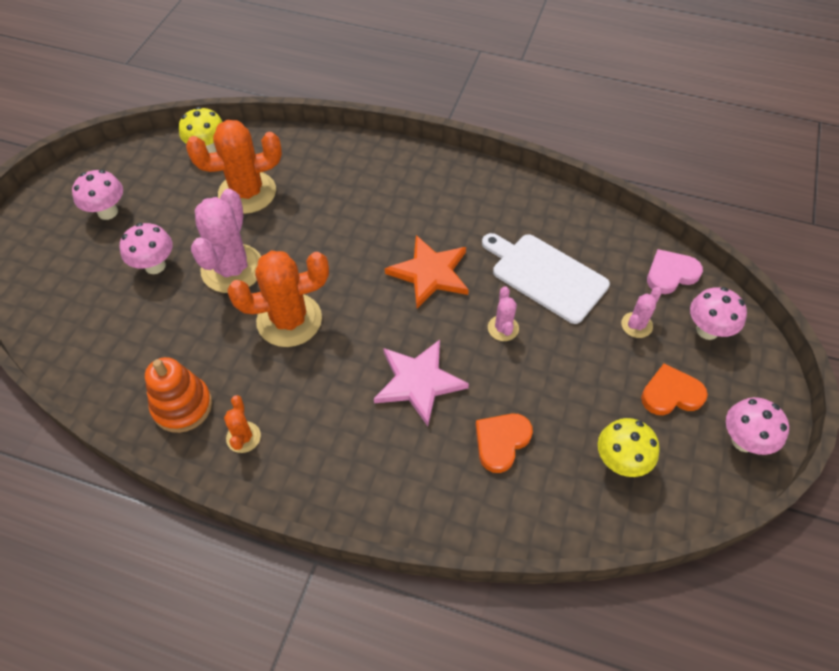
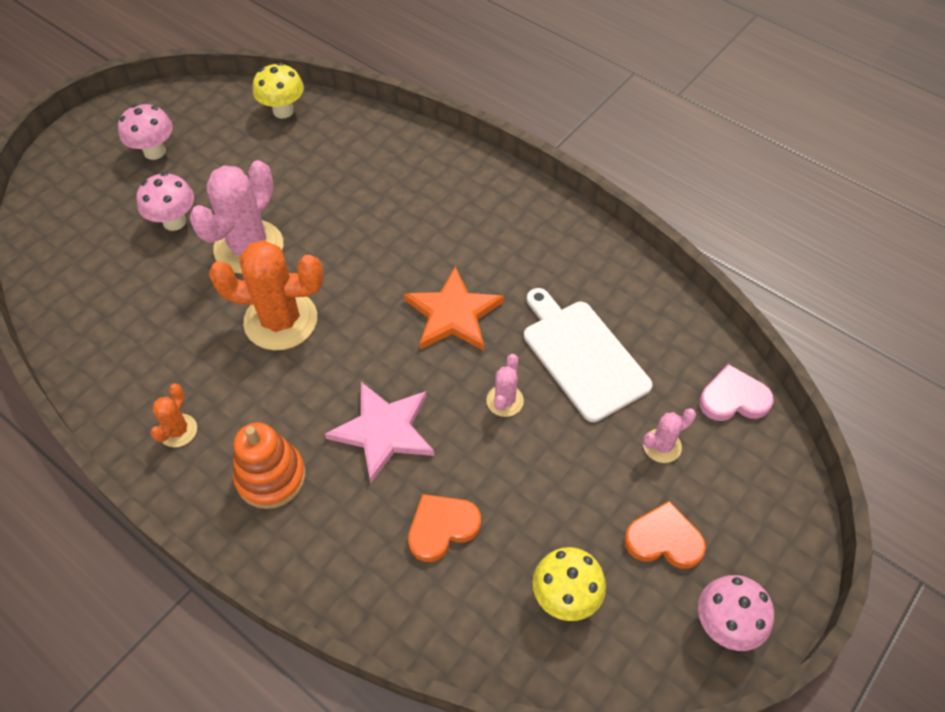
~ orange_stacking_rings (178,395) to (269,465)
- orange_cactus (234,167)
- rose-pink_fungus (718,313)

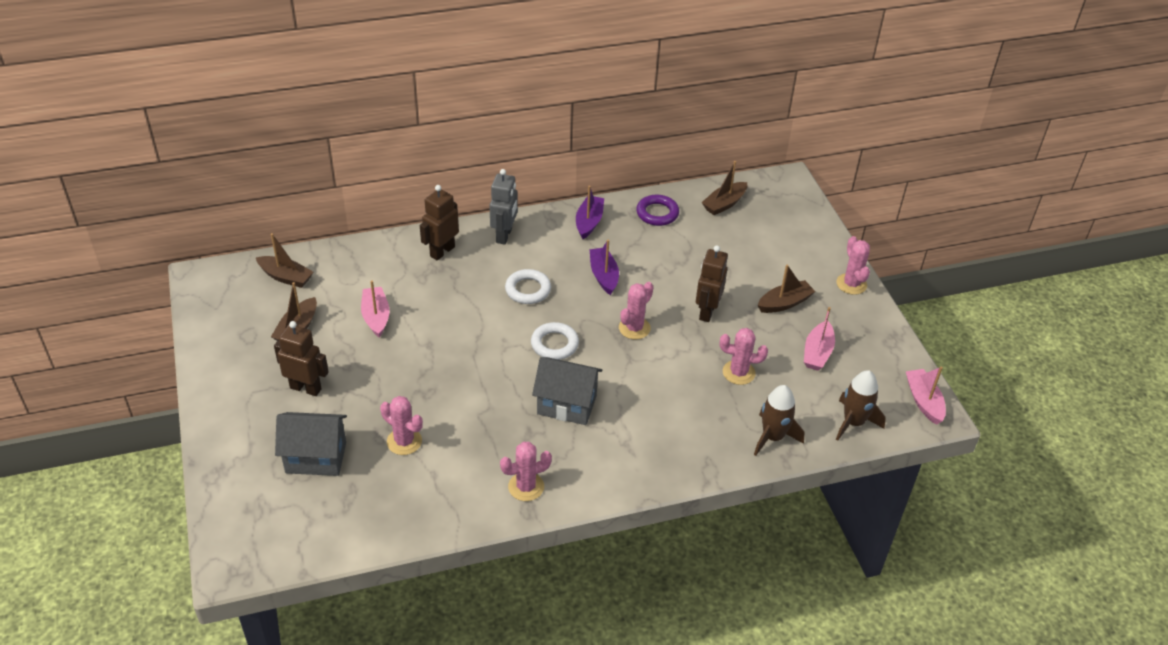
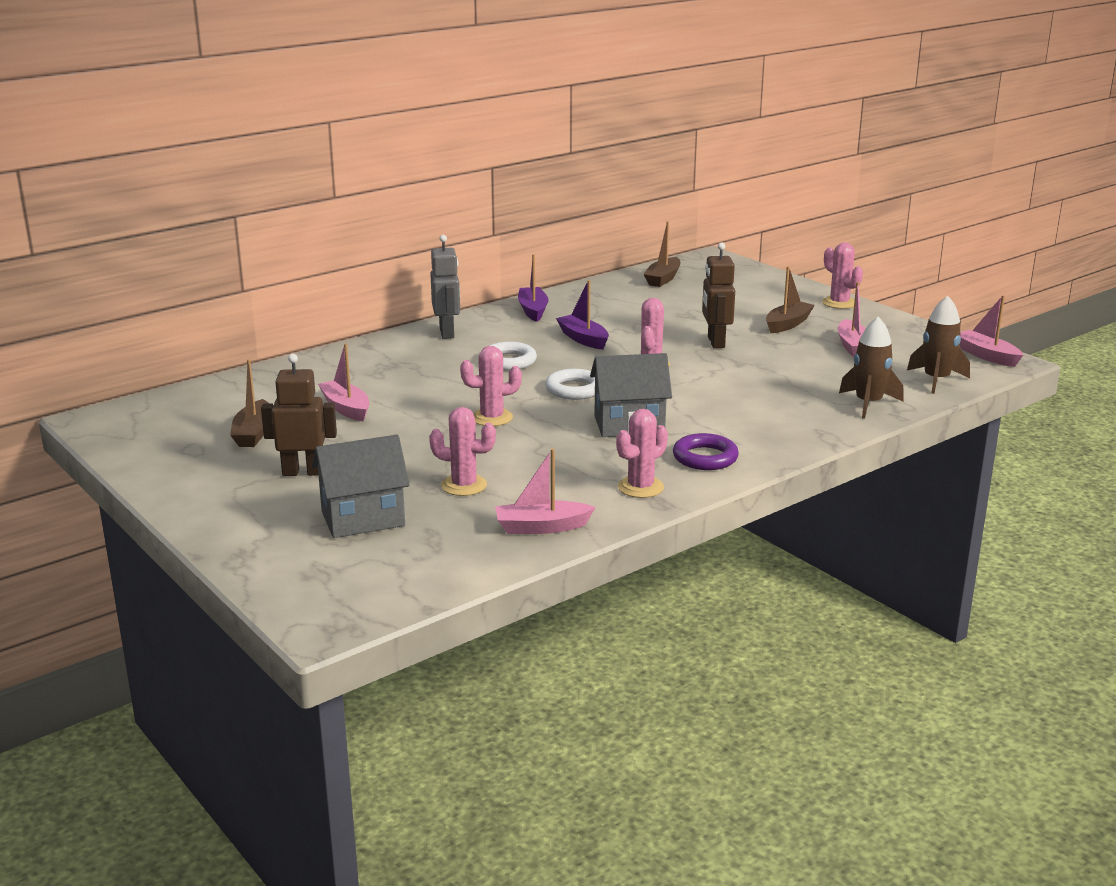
~ rose-pink_cactus (744,356) to (491,386)
+ rose-pink_toy_boat (545,491)
~ royal_purple_ring (657,210) to (706,451)
- russet_toy_boat (284,260)
- russet_robot (439,222)

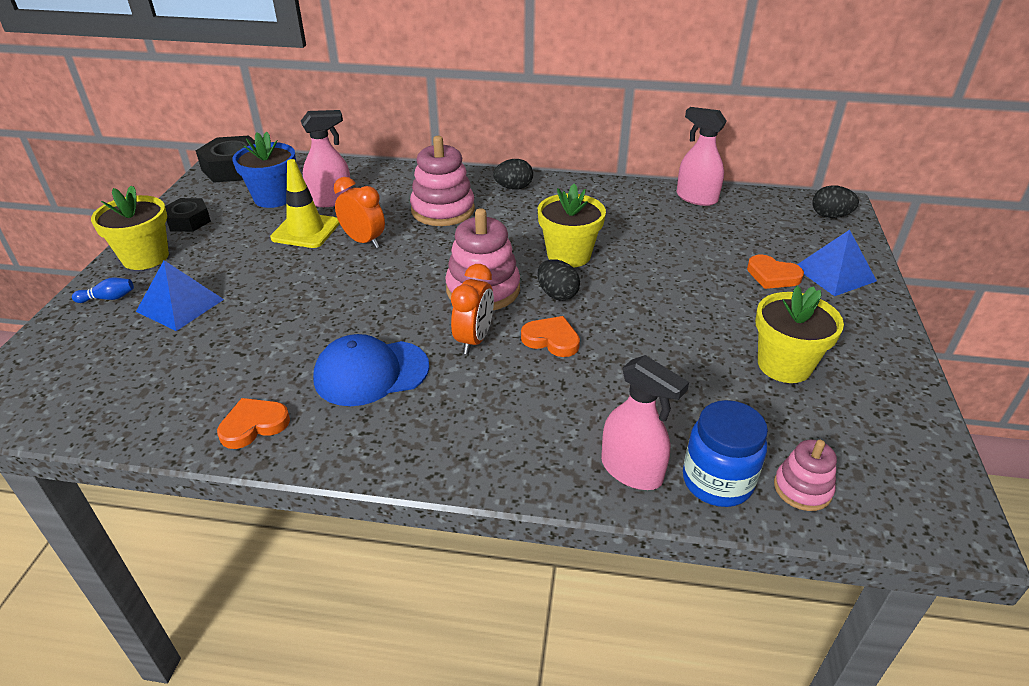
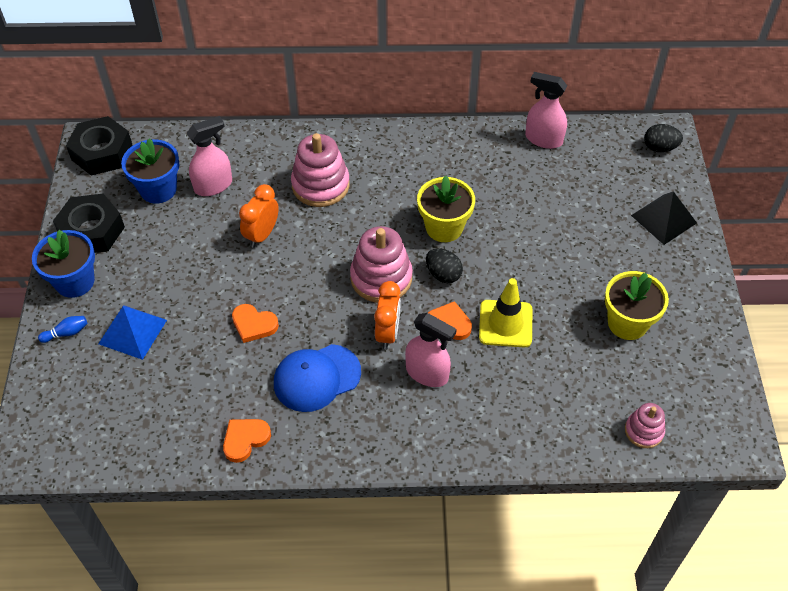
~ yellow_potted_plant (130,228) to cobalt_potted_plant (63,264)
~ ebony_hexagon_nut (188,215) = (89,223) x1.58
~ orange_heart (775,272) to (255,323)
~ orange_bedside_clock (359,212) = (259,216) 90 degrees counterclockwise
~ rose-pink_spray_bottle (645,422) to (431,350)
~ yellow_traffic_cone (305,203) to (505,312)
~ cobalt_pyramid (837,263) to ebony_pyramid (664,218)
- ebony_egg (513,174)
- cobalt_preserve_jar (725,453)

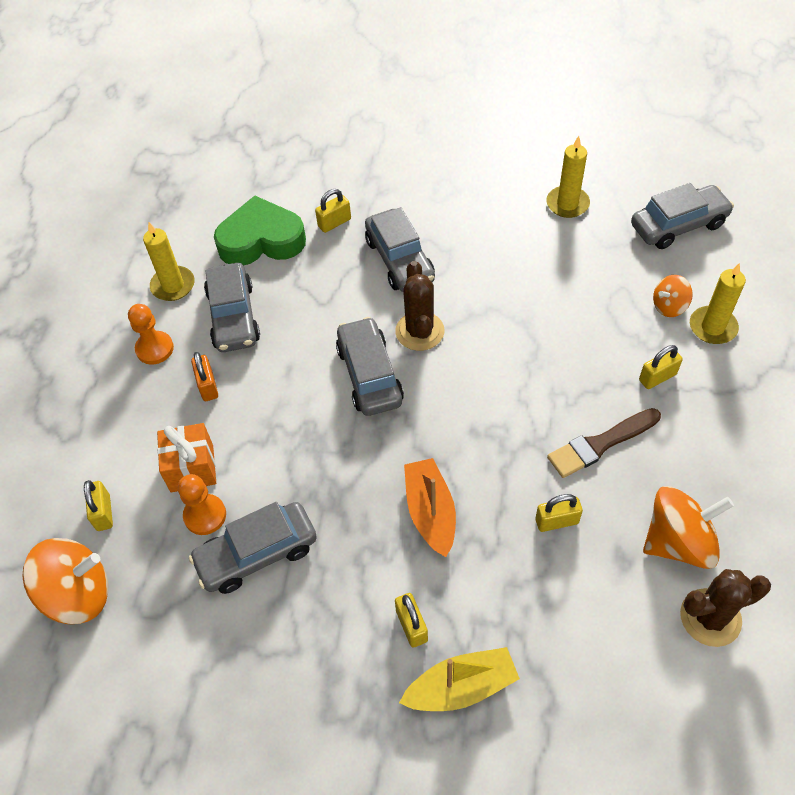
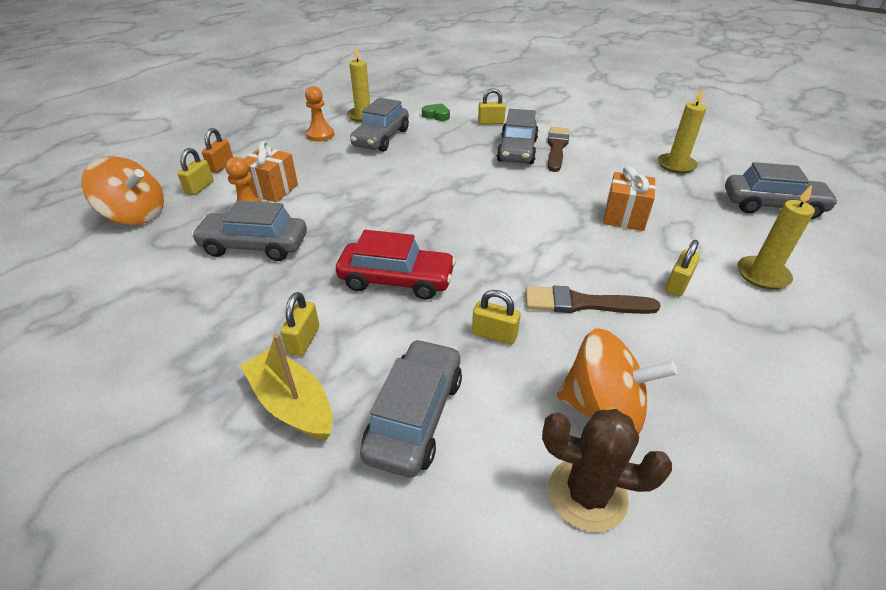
~ orange_lock (204,376) to (217,150)
~ yellow_toy_boat (459,679) = (286,387) 150 degrees counterclockwise
~ orange_toy_boat (430,507) to scarlet_toy_car (396,265)
~ ash-grey_toy_car (370,366) to (411,408)
~ green_heart (260,231) = (436,112) x0.45
+ russet_paintbrush (558,149)
+ orange_present (629,198)
~ yellow_lock (661,367) = (682,268) 60 degrees counterclockwise
- russet_cactus (419,306)
- orange_toy_top (673,296)

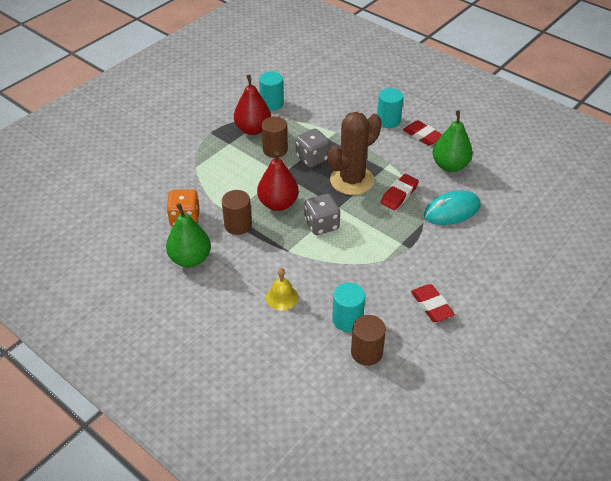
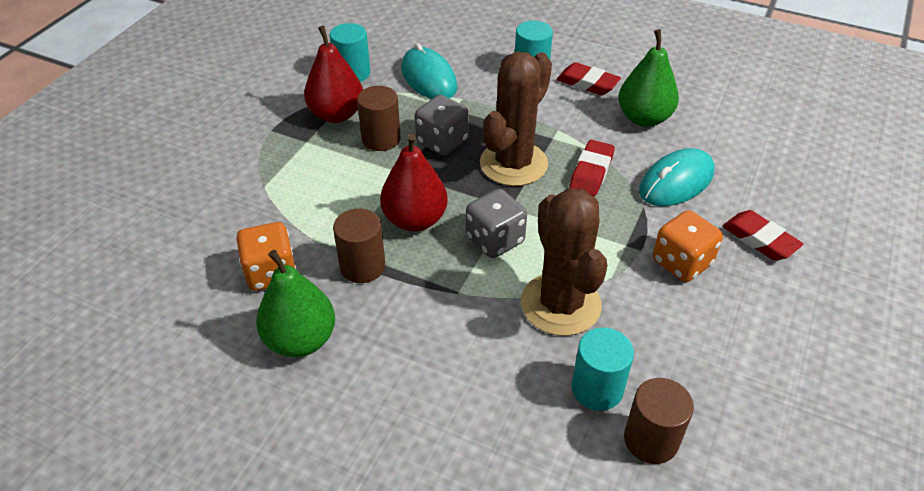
+ turquoise_PC_mouse (429,71)
+ russet_cactus (564,262)
+ orange_game_die (688,246)
~ scarlet_pencil_eraser (433,303) to (763,235)
- yellow_hand_bell (282,289)

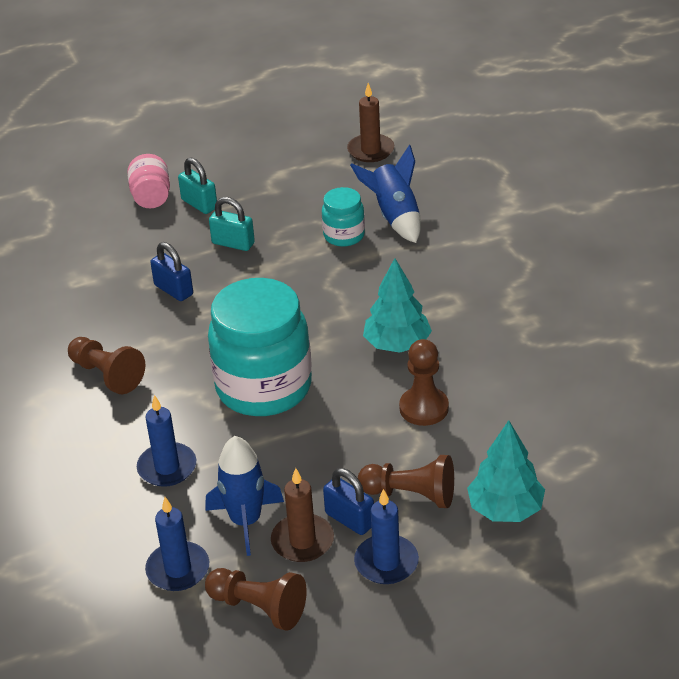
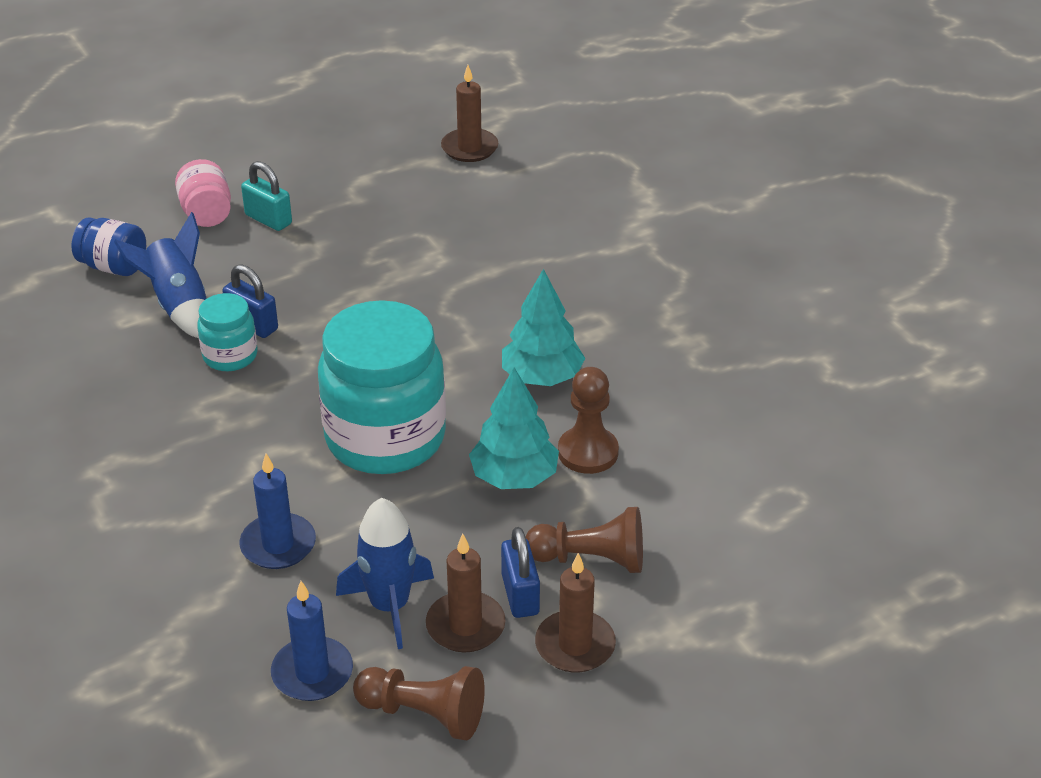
+ cobalt_preserve_jar (109,246)
~ cobalt_spaceship (385,194) to (160,275)
~ turquoise_preserve_jar (343,217) to (227,332)
~ turquoise_toy_tree (506,471) to (514,428)
~ cobalt_lock (348,501) = (520,572) 45 degrees clockwise
~ cobalt_wax_candle (386,536) to russet_wax_candle (575,613)
- russet_pawn (106,365)
- turquoise_lock (232,224)

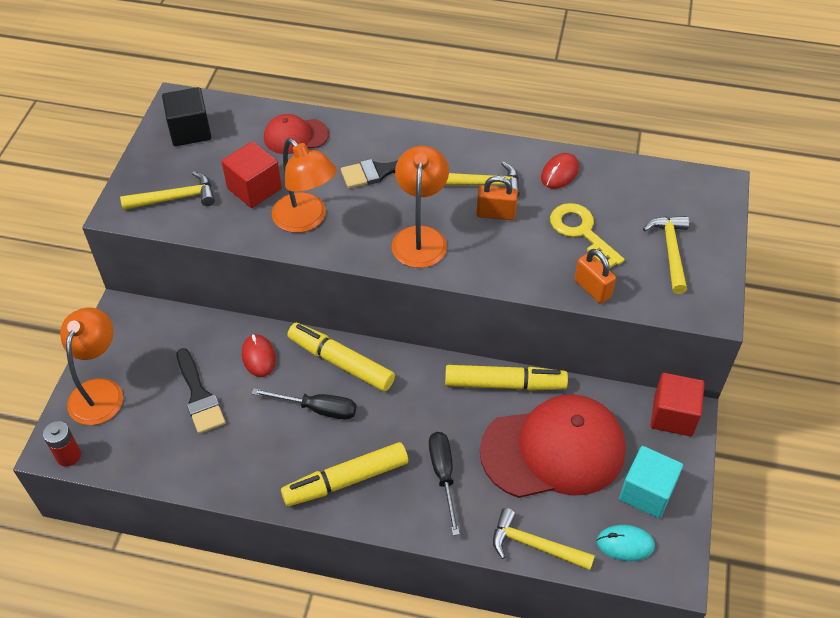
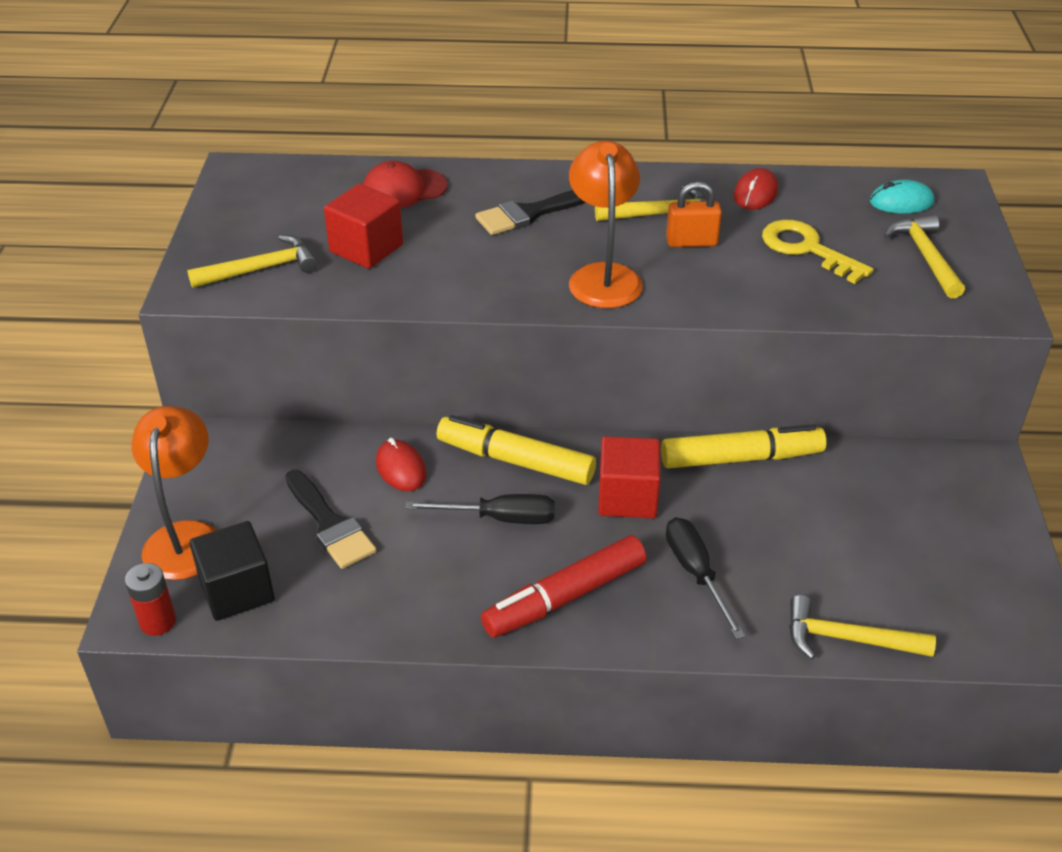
~ ebony_block (187,116) to (232,571)
~ yellow_marker_pen (344,474) to scarlet_marker_pen (564,586)
~ scarlet_block (678,404) to (629,477)
~ turquoise_PC_mouse (626,543) to (902,196)
- orange_lamp (304,185)
- scarlet_cap (553,446)
- orange_lock (595,276)
- turquoise_block (651,482)

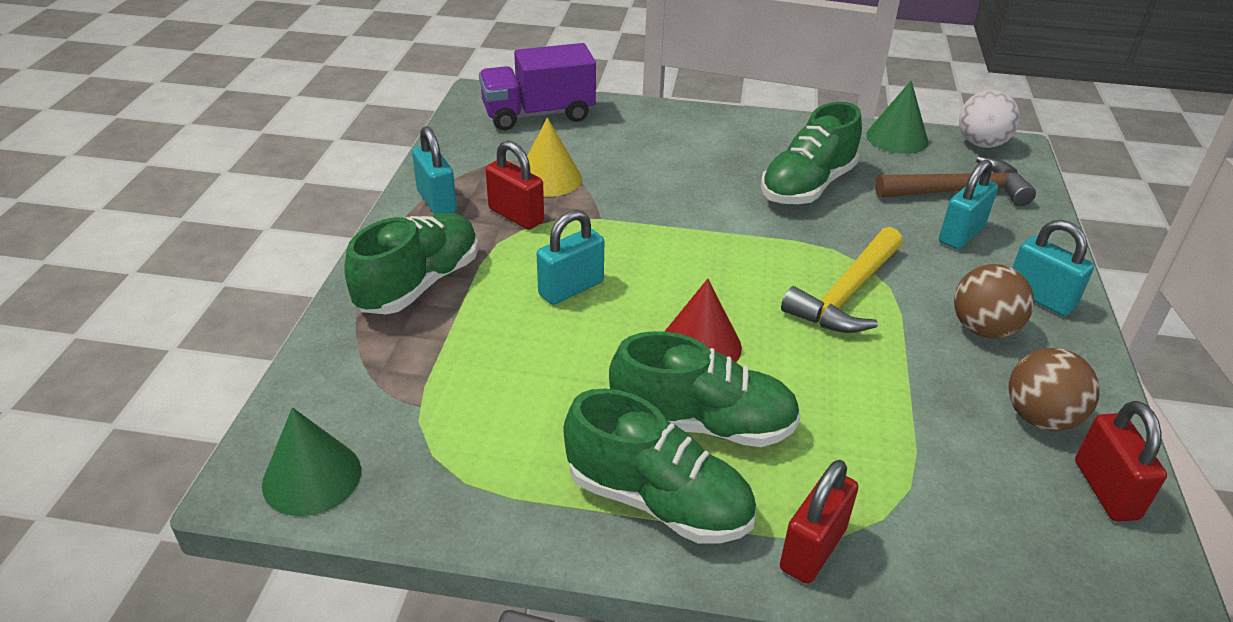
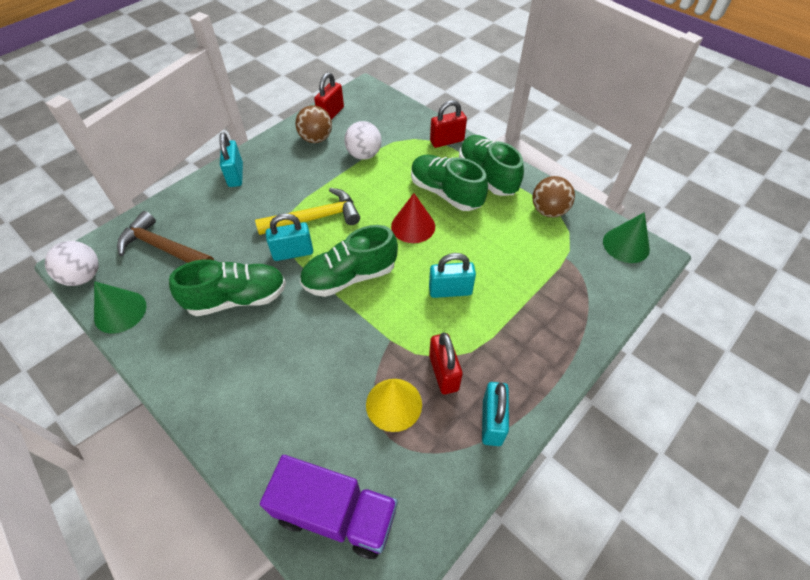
~ turquoise_lock (968,204) to (289,237)
~ green_shoe (411,264) to (349,261)
+ pure_white_sphere (363,140)
~ russet_sphere (994,301) to (553,197)

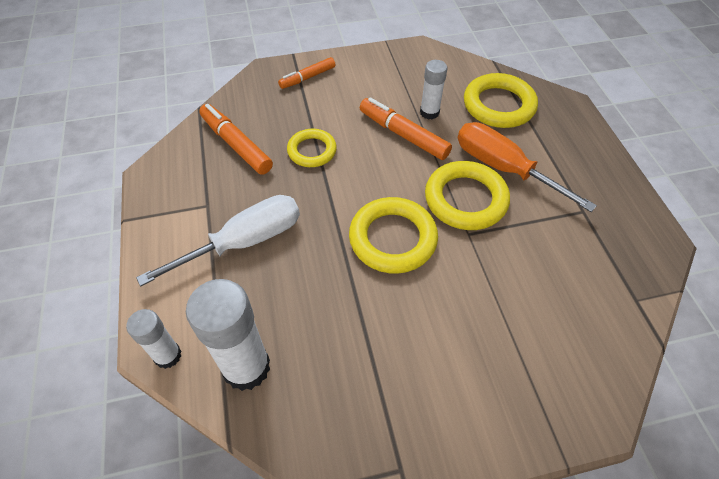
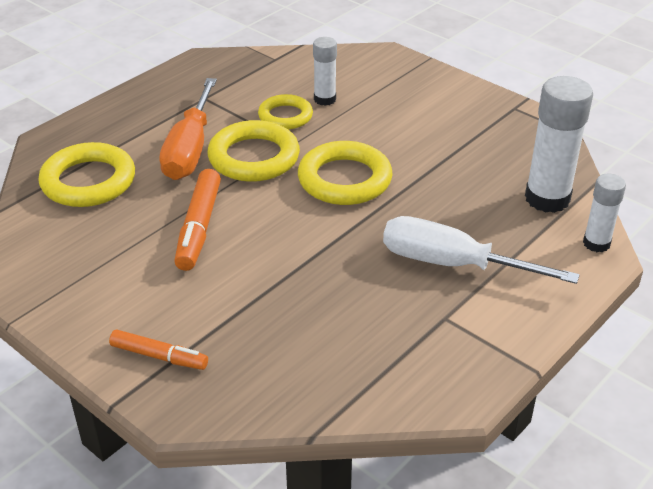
~ yellow_ring (312,148) to (285,112)
~ pure_white_glue (433,89) to (325,71)
- orange_marker_pen (236,139)

